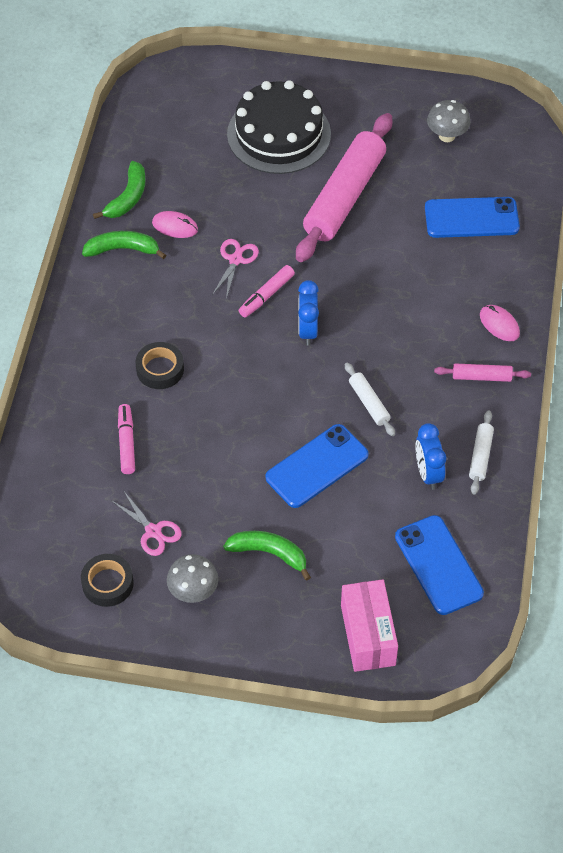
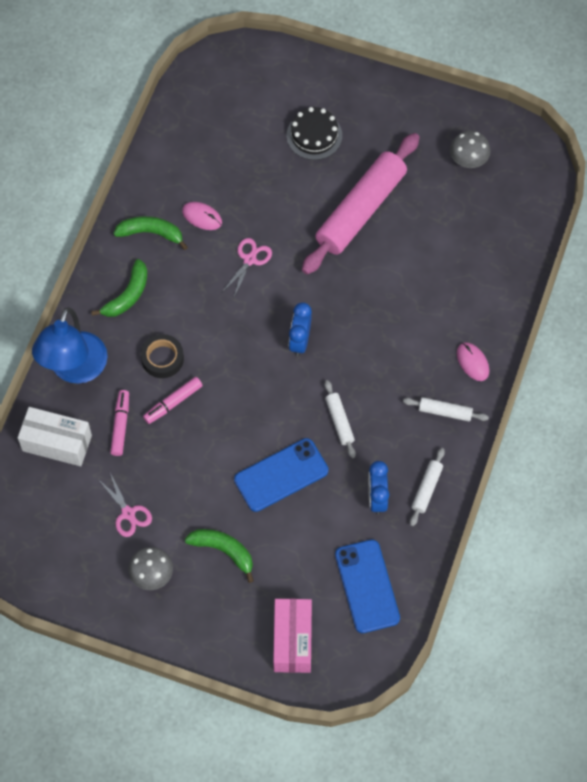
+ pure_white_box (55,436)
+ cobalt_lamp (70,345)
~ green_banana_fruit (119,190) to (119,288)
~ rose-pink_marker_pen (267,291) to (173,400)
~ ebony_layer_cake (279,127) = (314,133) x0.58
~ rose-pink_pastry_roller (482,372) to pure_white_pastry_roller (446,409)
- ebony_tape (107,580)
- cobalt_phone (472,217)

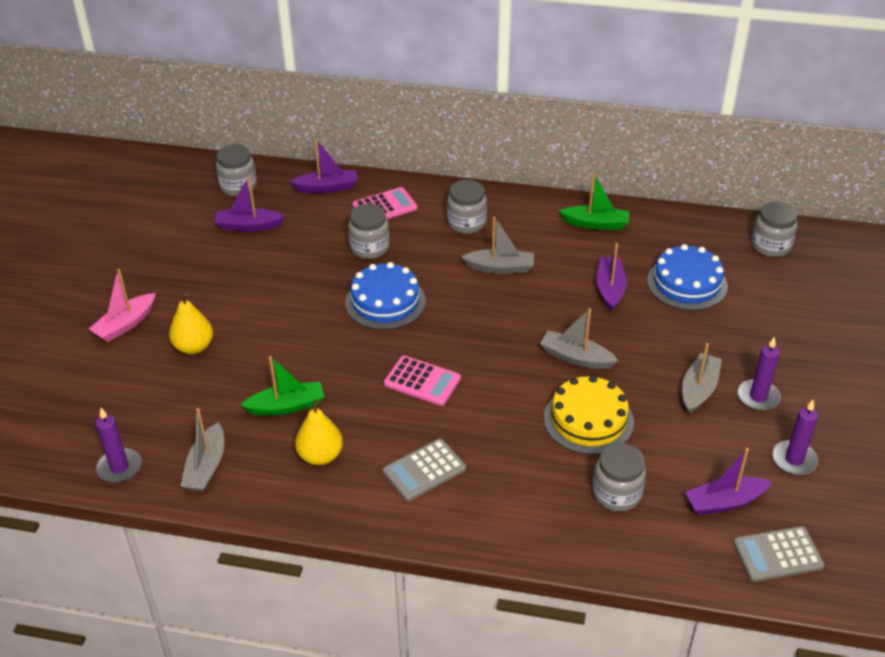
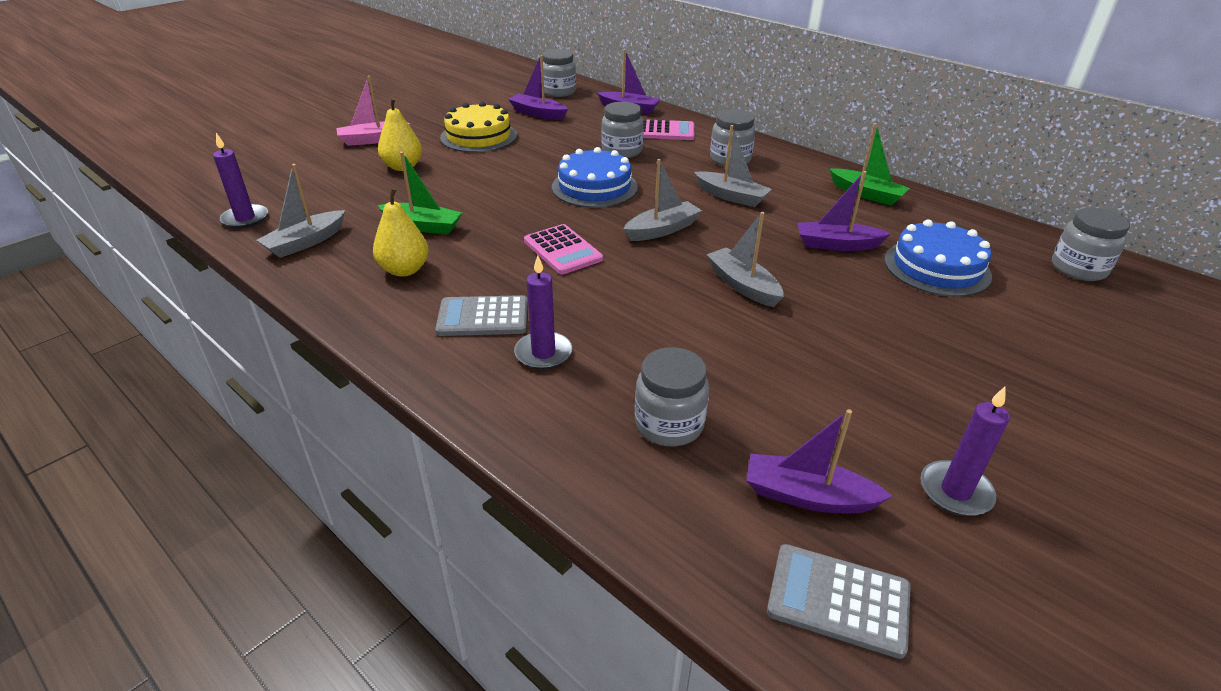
~ yellow_layer_cake (589,415) to (478,127)
~ royal_purple_wax_candle (759,373) to (543,312)
~ ash-grey_toy_boat (702,378) to (663,200)
~ royal_purple_toy_boat (612,277) = (844,211) 120 degrees counterclockwise

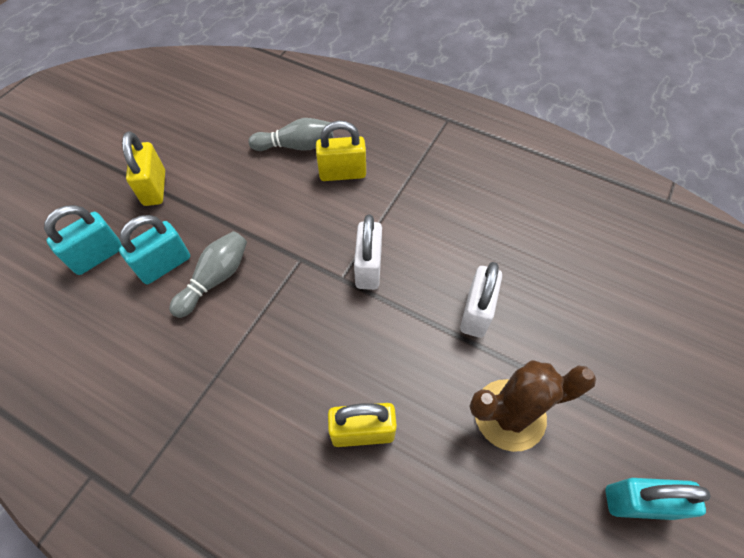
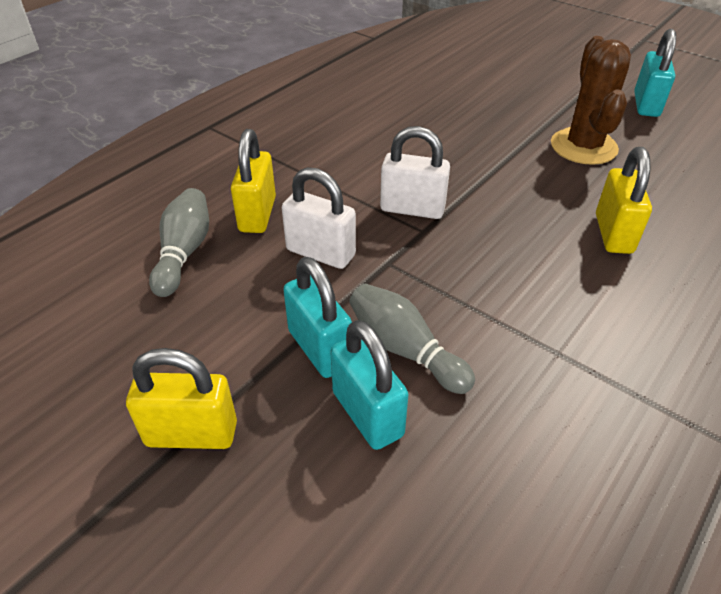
~ pure_white_lock (481,300) to (319,218)
~ turquoise_lock (83,240) to (317,317)

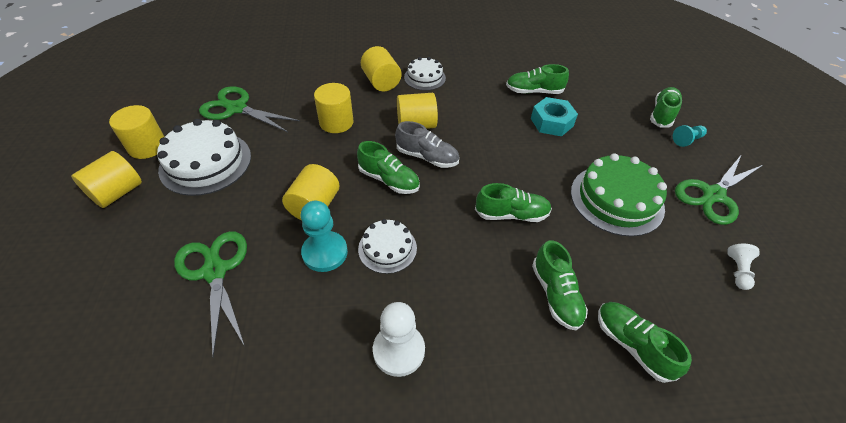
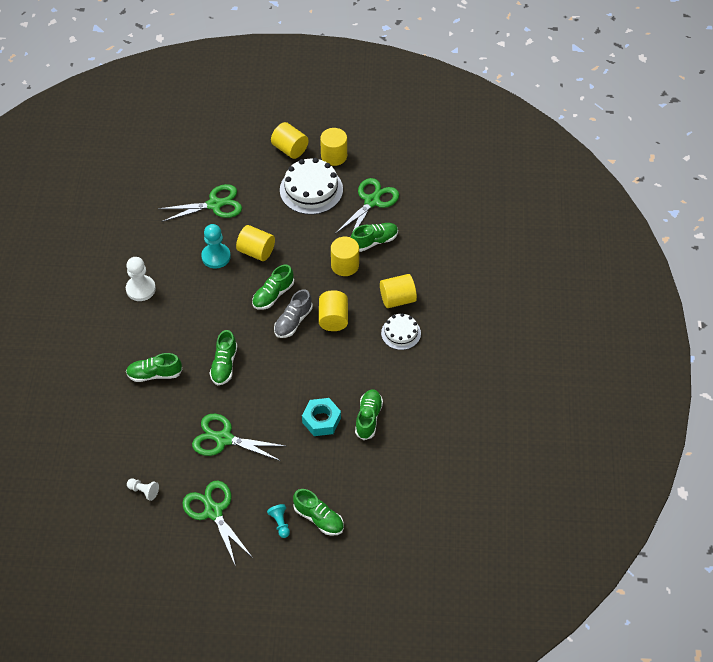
~ green_layer_cake (619,195) to green_pair_of_scissors (238,437)
~ green_shoe (645,342) to (374,237)
- pure_white_layer_cake (387,246)

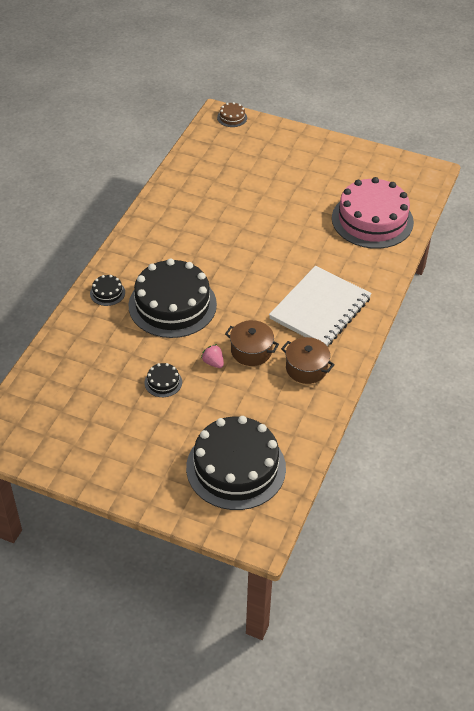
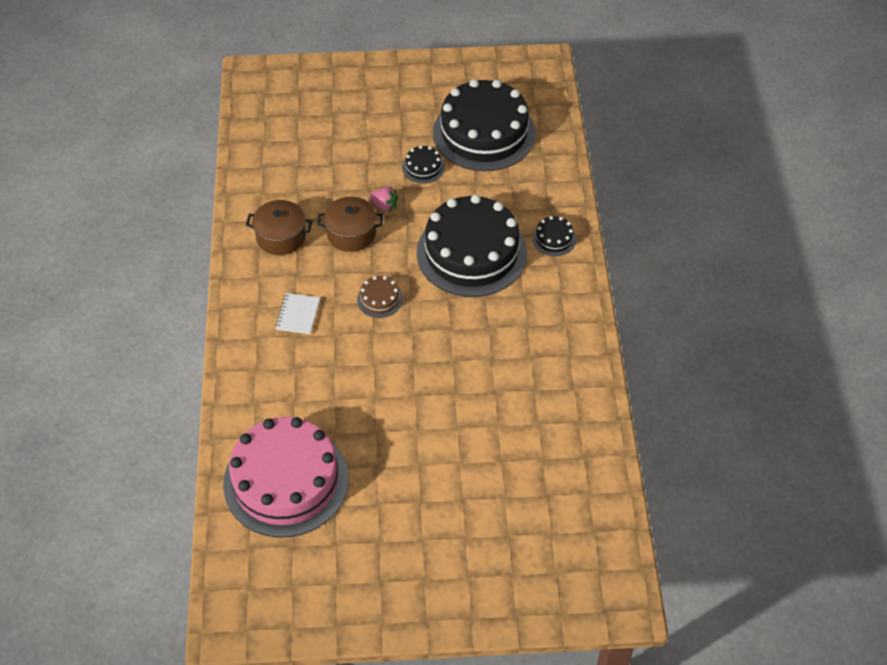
~ pure_white_notebook (320,306) = (297,313) x0.40
~ russet_layer_cake (232,114) to (380,297)
~ ebony_layer_cake (236,463) to (484,125)

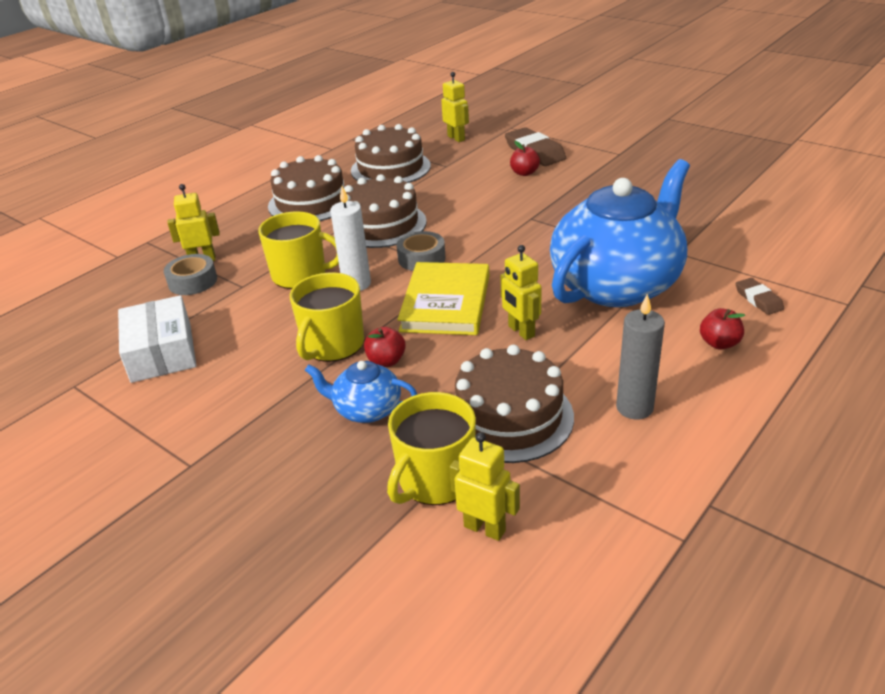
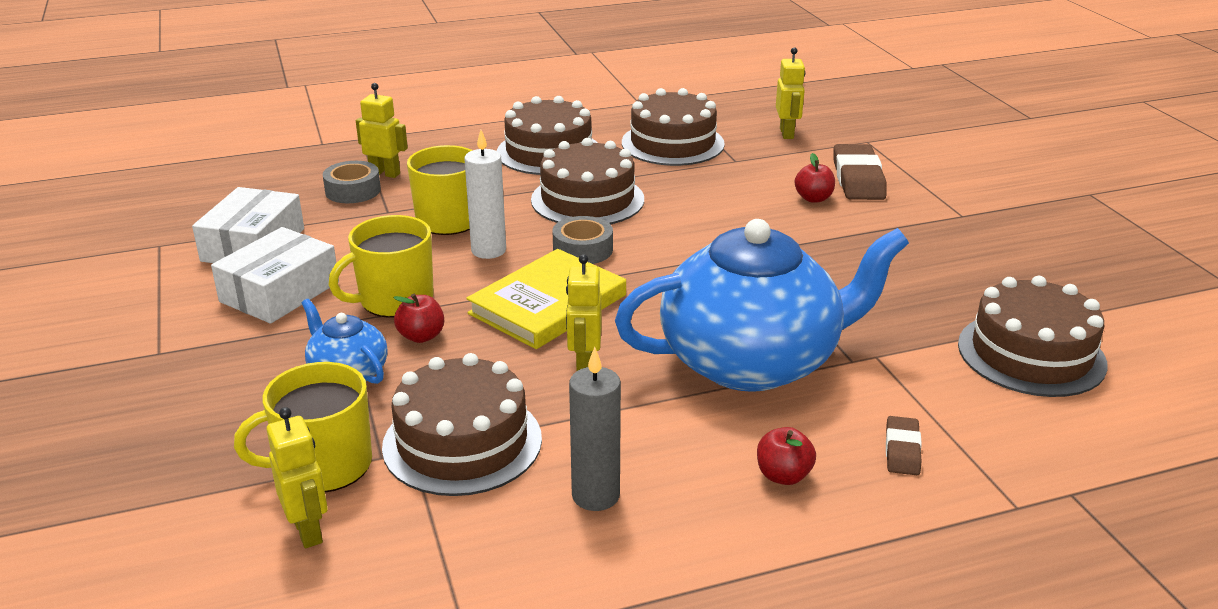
+ pure_white_box (275,275)
+ russet_layer_cake (1033,336)

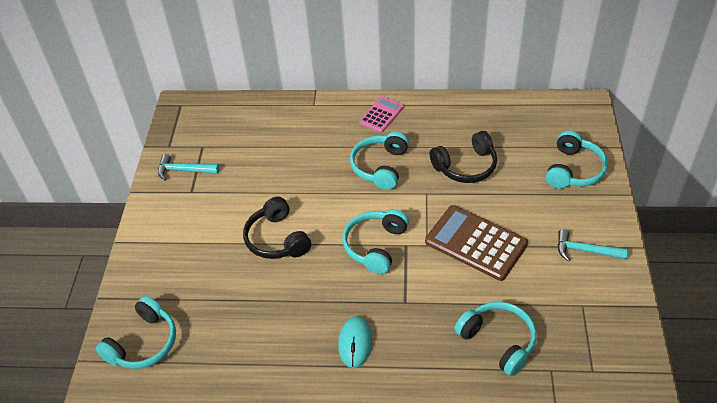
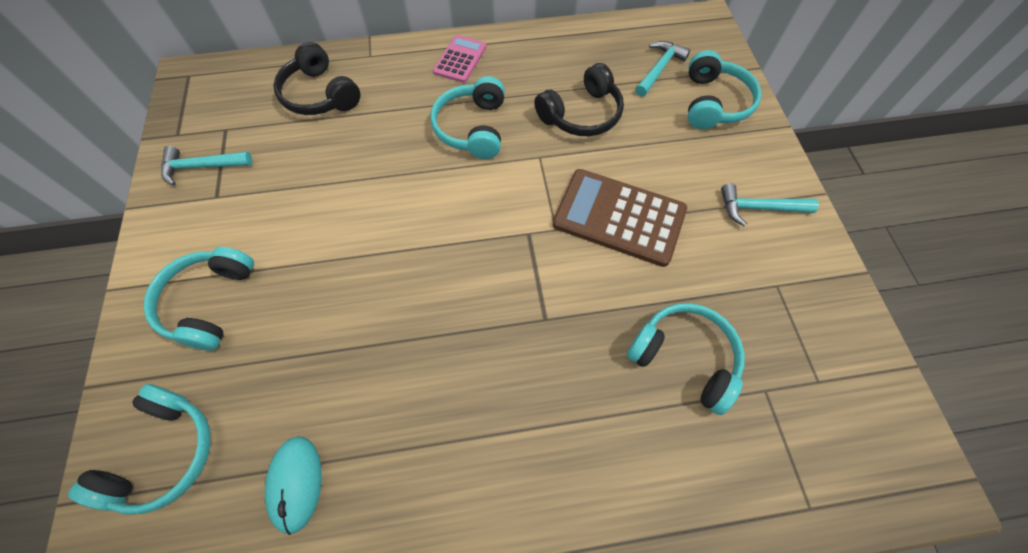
~ turquoise_over-ear_headphones (375,241) to (199,299)
~ turquoise_PC_mouse (355,342) to (293,486)
~ ebony_over-ear_headphones (277,228) to (317,78)
+ turquoise_carpenter's_hammer (662,69)

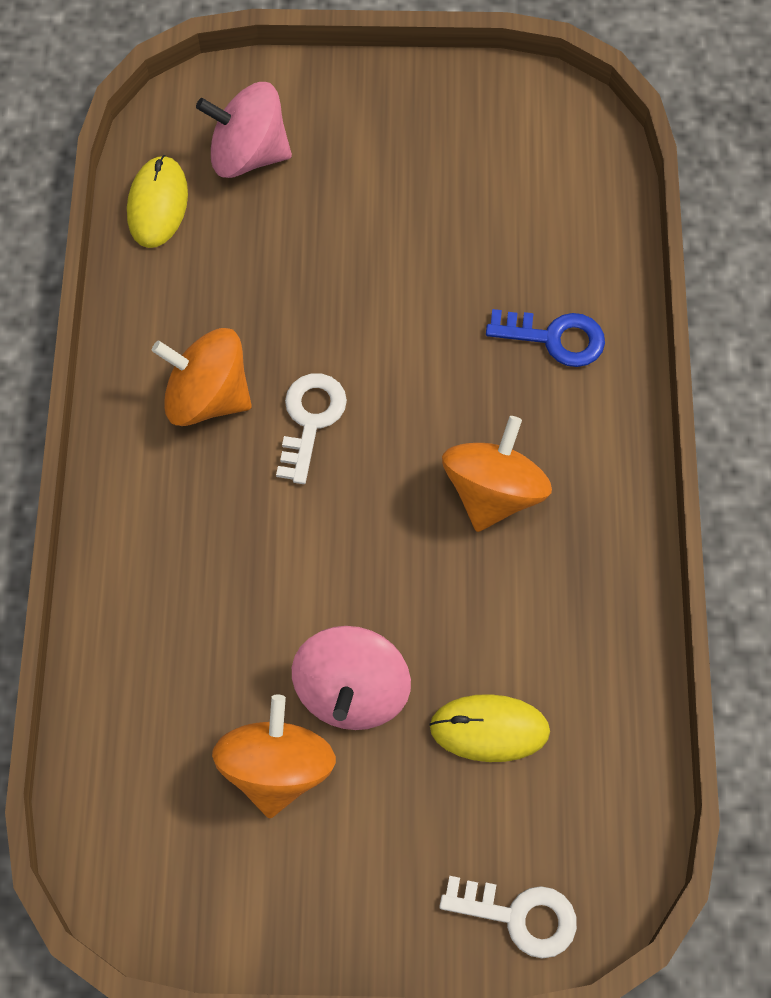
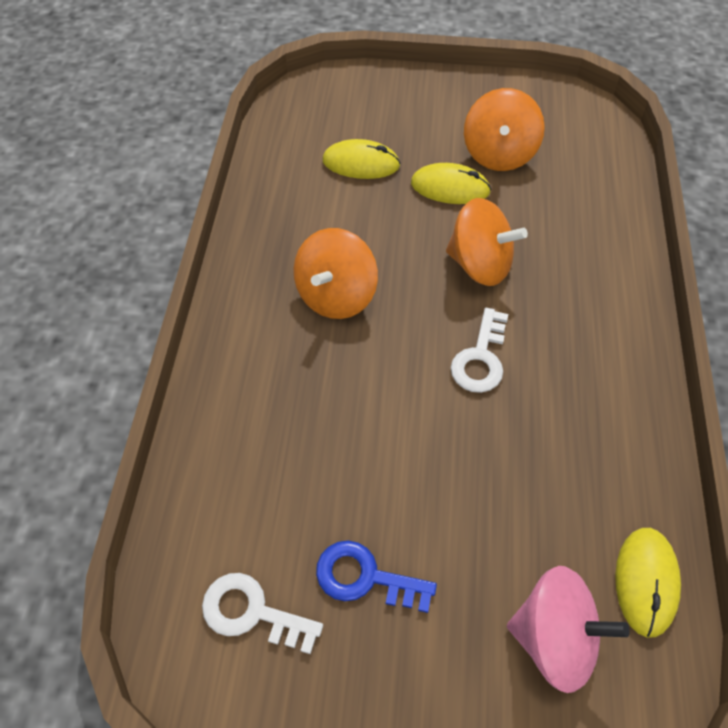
~ pure_white_latchkey (508,917) to (262,613)
~ cobalt_latchkey (545,338) to (376,576)
~ rose-pink_toy_top (351,678) to yellow_PC_mouse (451,183)
~ orange_toy_top (202,377) to (487,242)

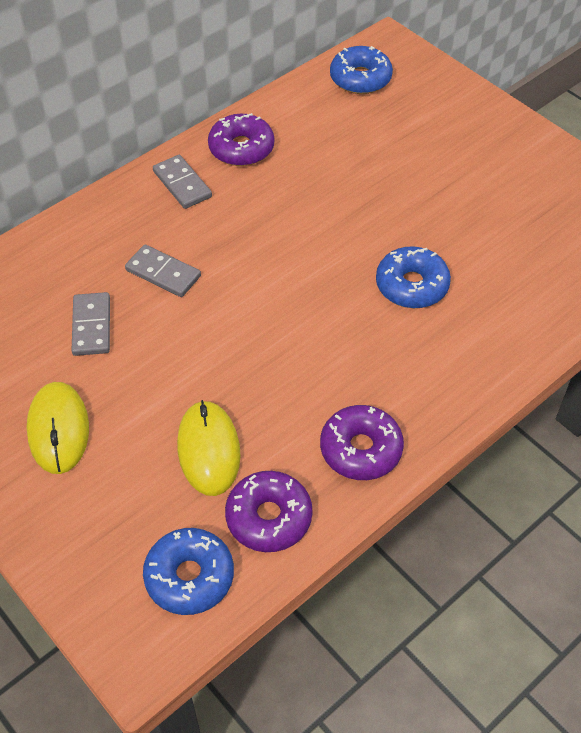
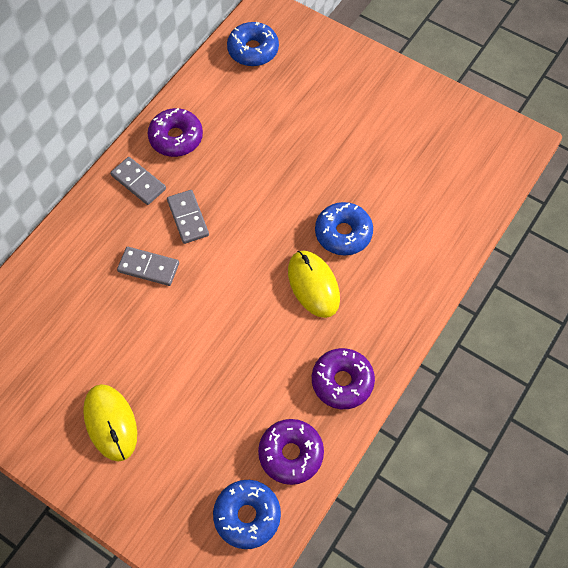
~ ash-grey_domino_piece (90,324) to (188,217)
~ yellow_PC_mouse (209,448) to (314,284)

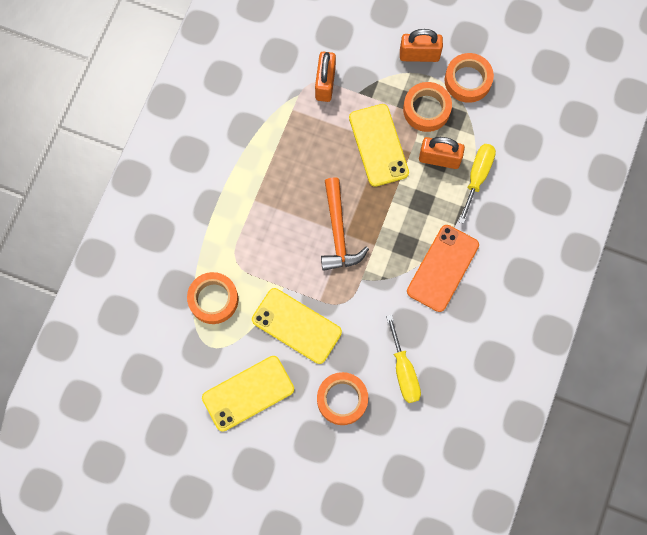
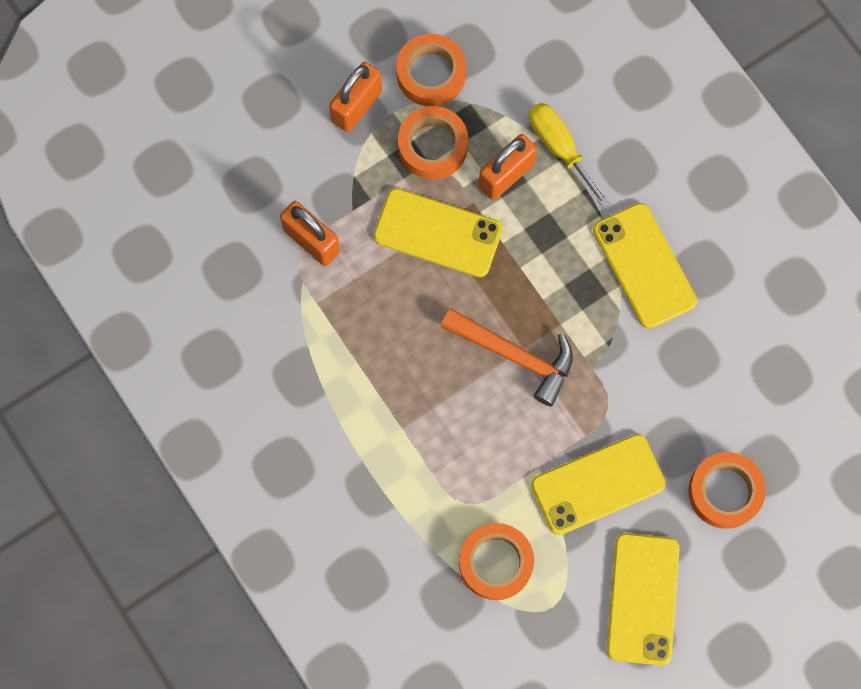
~ orange_phone (443,268) to yellow_phone (645,266)
- yellow_screwdriver (403,359)

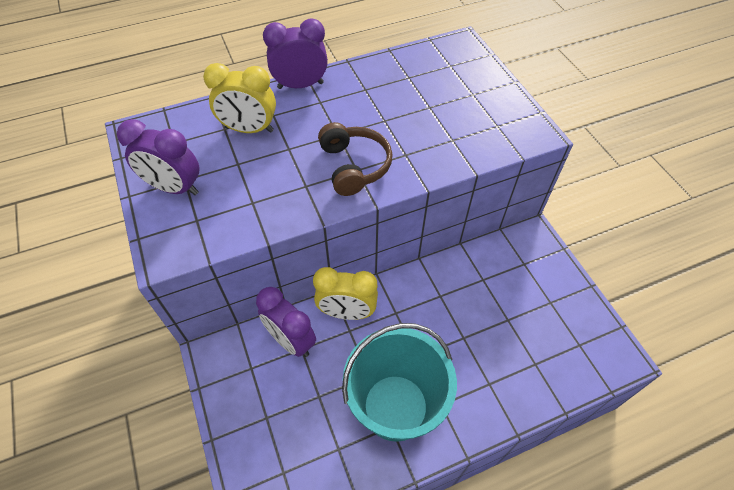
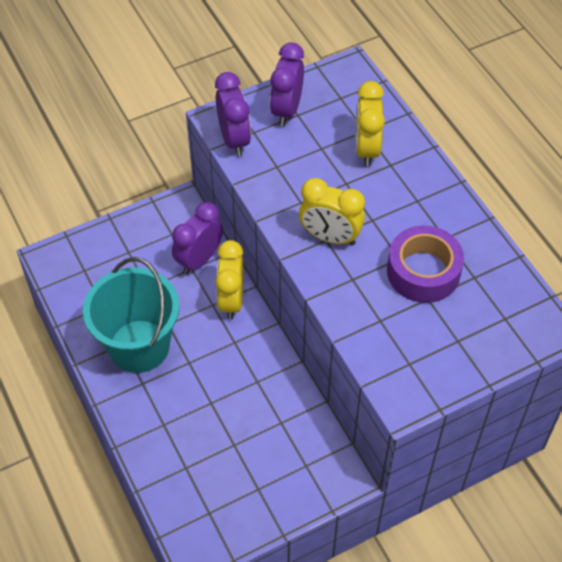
~ royal_purple_bedside_clock (295,54) to (233,114)
~ russet_over-ear_headphones (355,159) to yellow_bedside_clock (332,211)
+ royal_purple_tape (425,264)

